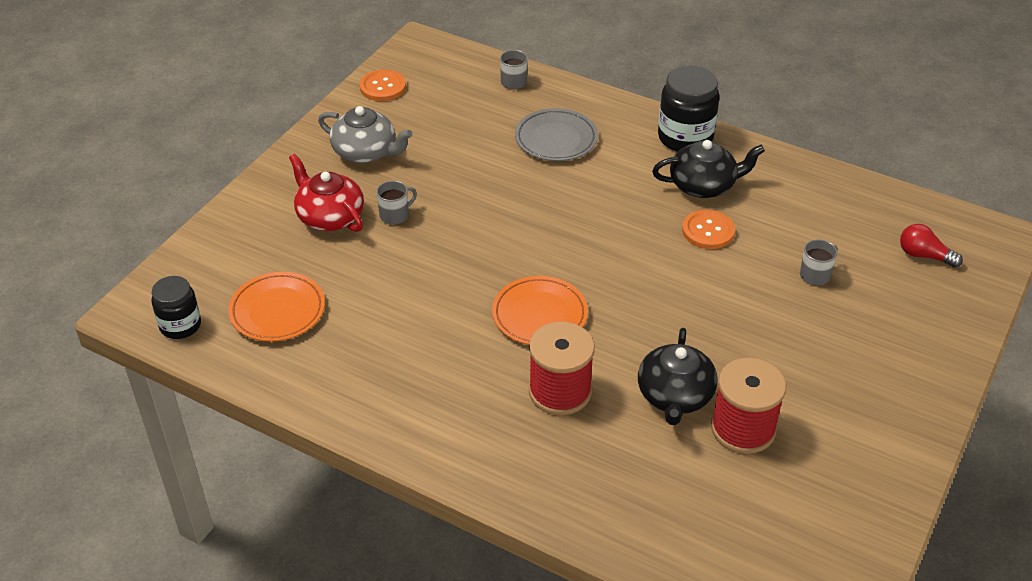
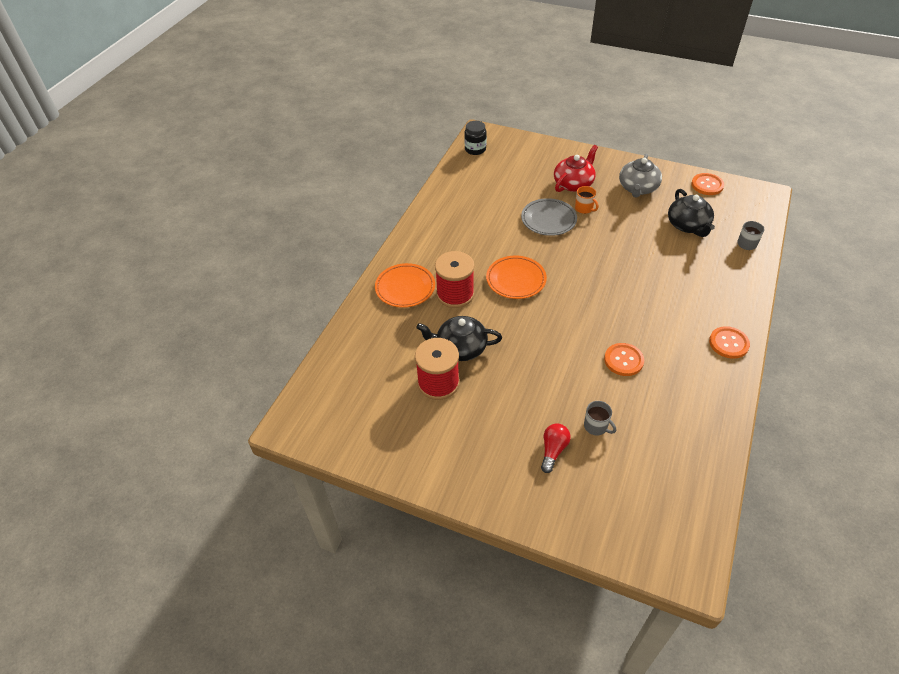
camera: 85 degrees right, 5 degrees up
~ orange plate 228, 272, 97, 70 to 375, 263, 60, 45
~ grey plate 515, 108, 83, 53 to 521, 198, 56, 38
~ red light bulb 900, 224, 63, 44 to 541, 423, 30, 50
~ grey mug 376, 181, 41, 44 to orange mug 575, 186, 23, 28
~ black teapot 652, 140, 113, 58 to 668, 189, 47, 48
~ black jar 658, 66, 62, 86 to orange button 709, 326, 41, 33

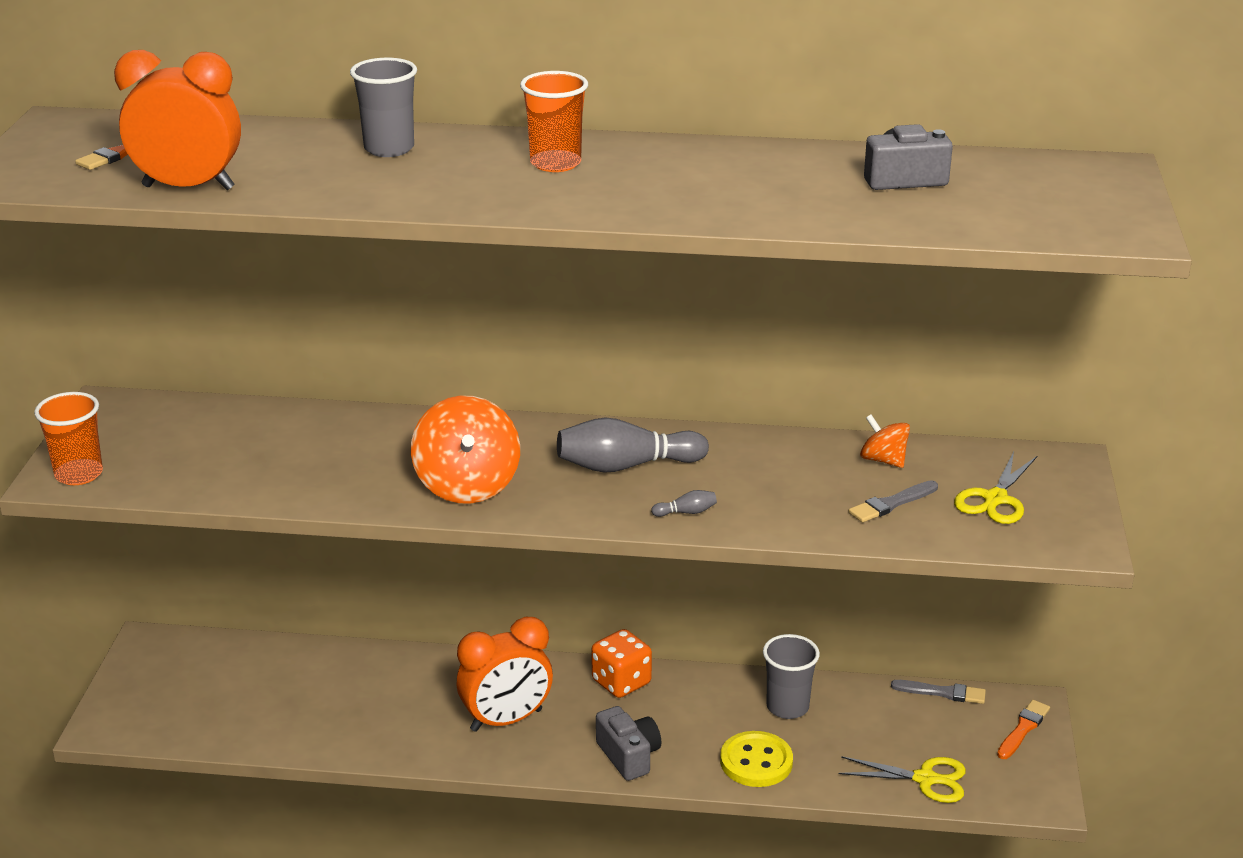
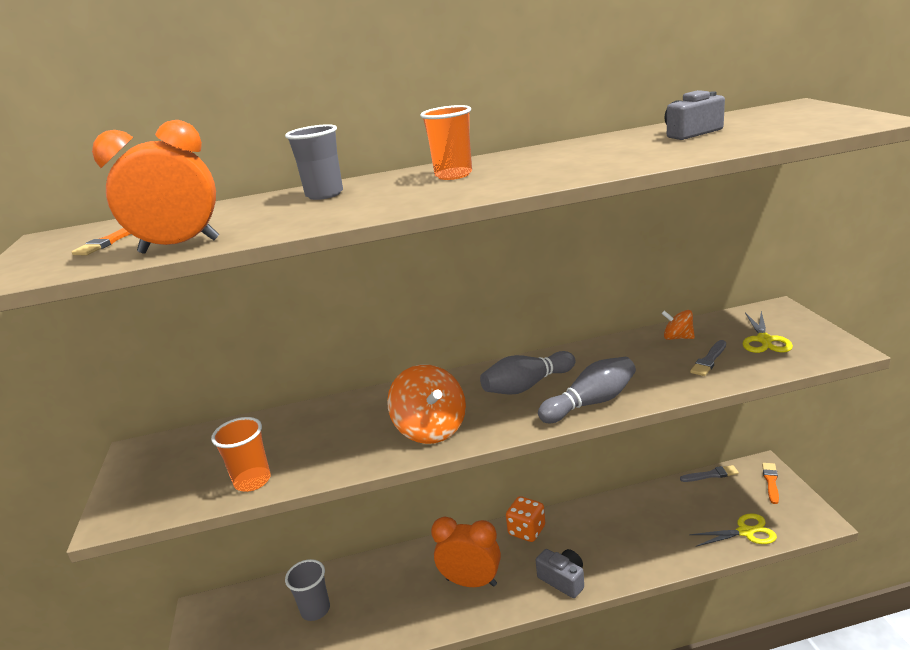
camera: 15 degrees left, 5 degrees down
~ orange cup 34, 392, 69, 93 to 211, 417, 60, 75
~ grey cup 763, 634, 57, 85 to 285, 559, 45, 62
~ orange clock 457, 617, 96, 115 = 431, 516, 70, 71 120 degrees counterclockwise
~ grey bowling pin 651, 490, 66, 27 = 538, 357, 98, 66 x2.41
- yellow button 720, 731, 73, 56

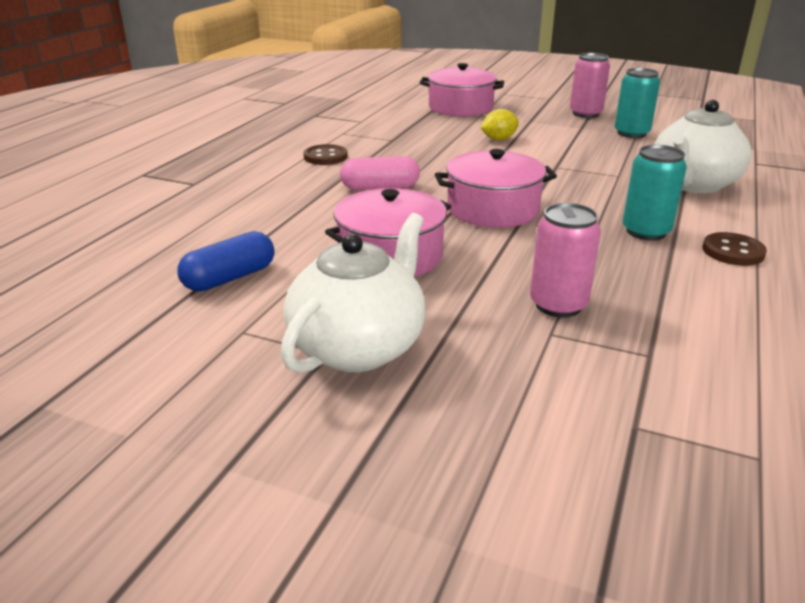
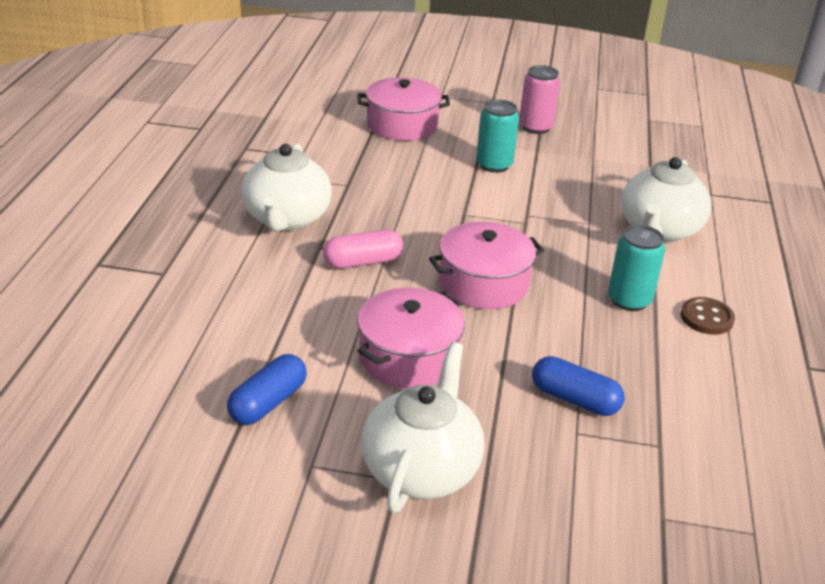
camera: 15 degrees left, 5 degrees up
~ brown button 303, 144, 45, 21 to white teapot 241, 144, 91, 87
~ turquoise can 615, 68, 45, 70 to 476, 99, 43, 74
~ pink can 530, 203, 71, 114 to blue capsule 532, 356, 93, 60
- yellow lemon 481, 109, 38, 31

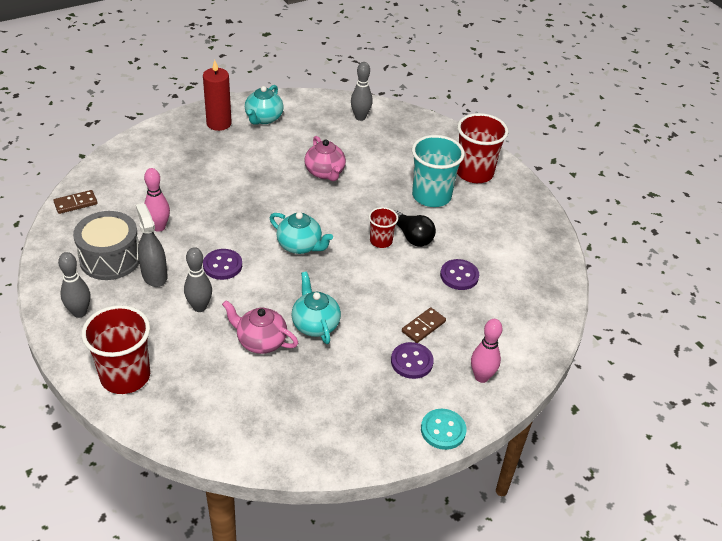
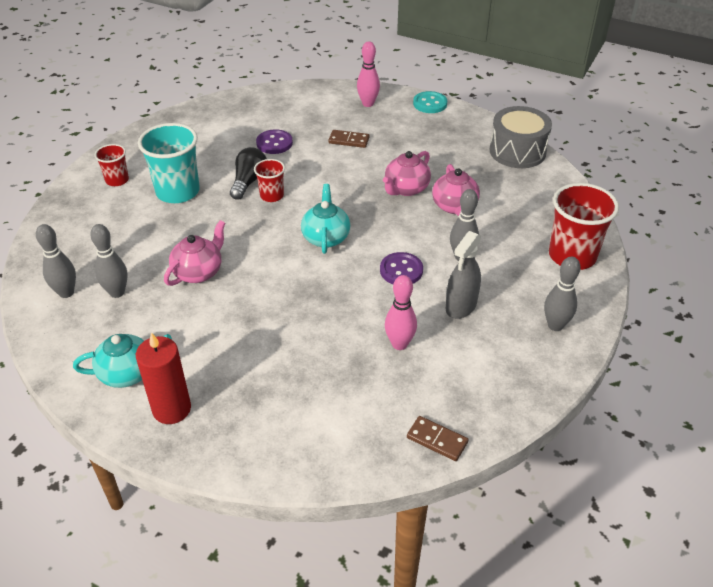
camera: 120 degrees left, 0 degrees up
+ grey bowling pin 90, 224, 38, 74
~ red cup 457, 113, 51, 70 = 95, 144, 34, 42 x0.54
~ turquoise teapot 291, 272, 50, 72 to pink teapot 383, 151, 48, 45
~ grey drum 73, 211, 66, 69 to 489, 106, 63, 62
- purple button 391, 342, 43, 37

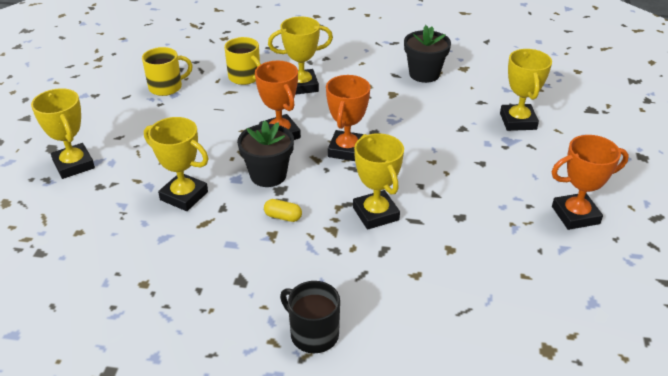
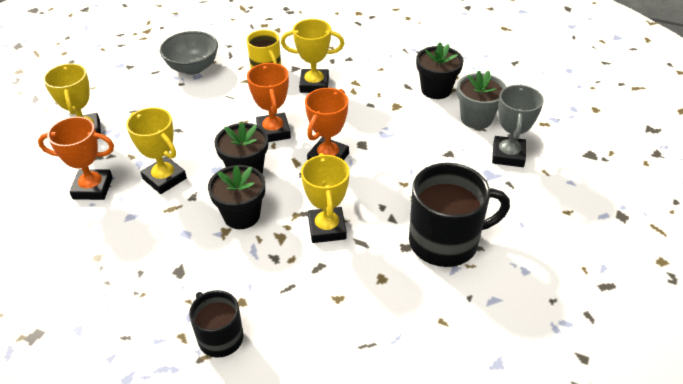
camera: 15 degrees right, 5 degrees up
~ orange trophy 552, 135, 77, 95 to 38, 117, 76, 83
~ yellow mug 142, 47, 51, 49 to grey bowl 160, 31, 58, 44
~ yellow capsule 264, 199, 38, 23 to black flower pot 208, 165, 57, 64
+ black mug 409, 163, 101, 104
+ grey flower pot 457, 71, 49, 58
~ yellow trophy 500, 49, 52, 82 to grey trophy 492, 84, 52, 83

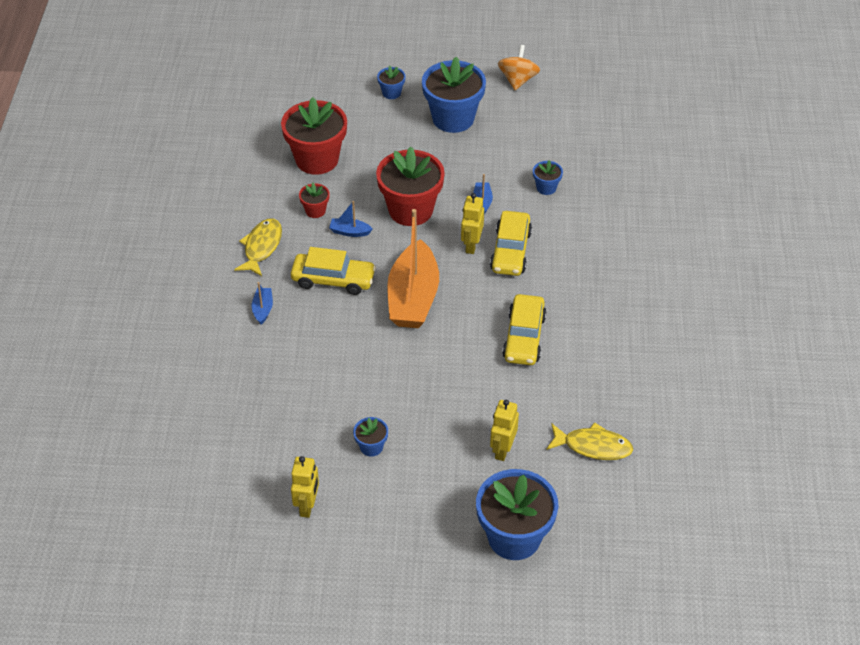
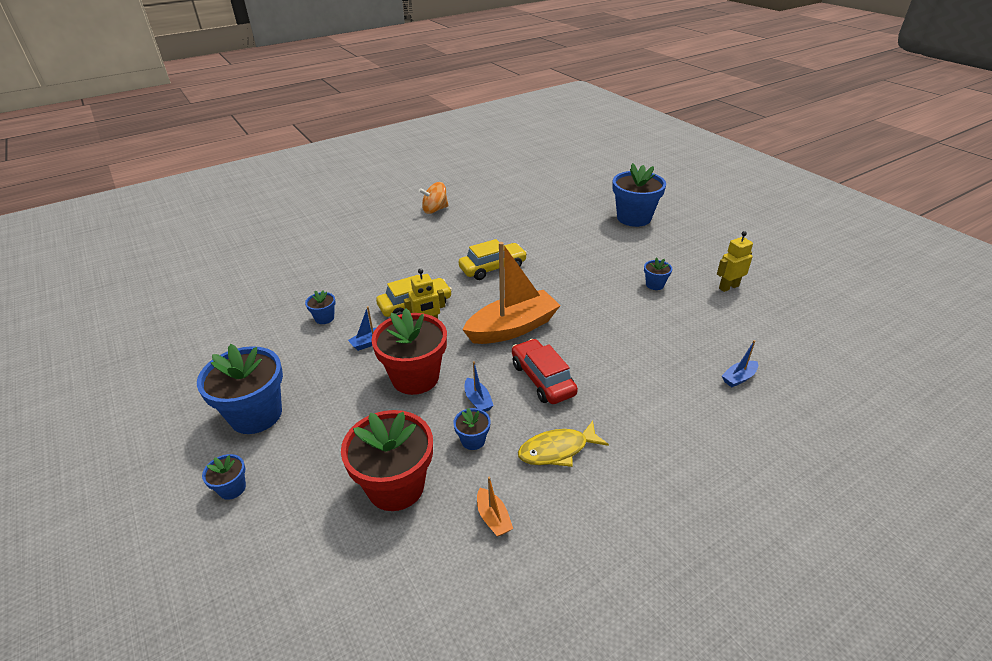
camera: 125 degrees left, 10 degrees down
~ orange spinning top 498, 45, 42, 45 to 419, 182, 30, 32
~ red flower pot 299, 183, 31, 35 to blue flower pot 453, 408, 38, 42
+ orange boat 477, 477, 36, 60
~ yellow car 291, 247, 85, 48 to red car 512, 339, 66, 65
~ blue boat 252, 282, 21, 43 to 722, 340, 36, 47
- yellow robot 490, 400, 29, 61
- yellow fish 546, 422, 87, 38

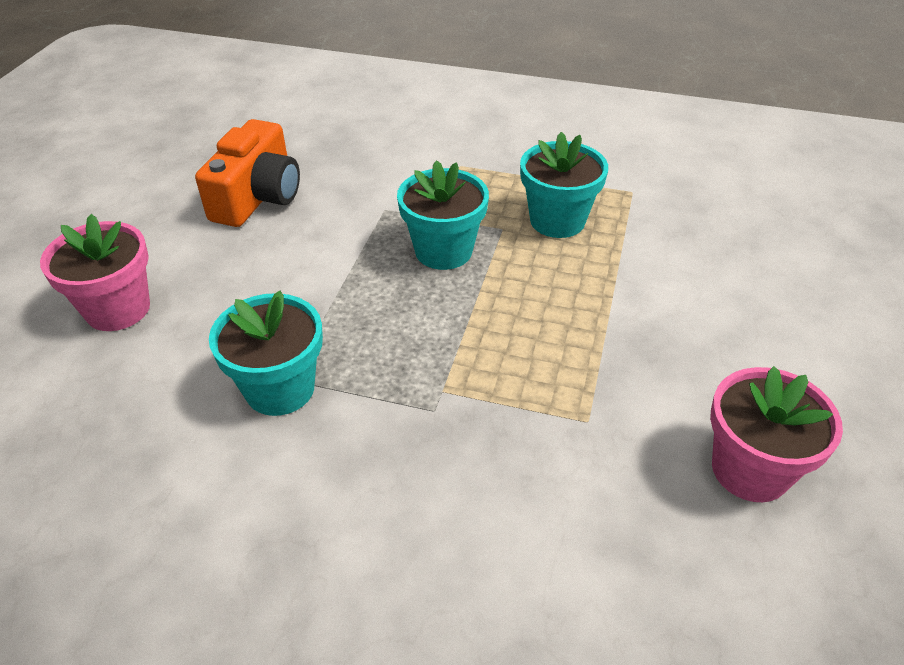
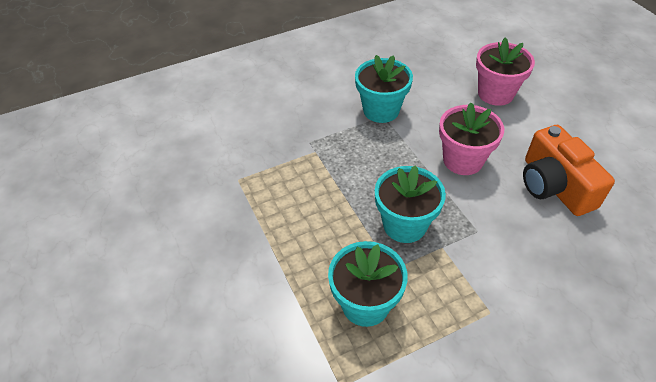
camera: 140 degrees right, 5 degrees up
~ pink flower pot 710, 366, 133, 136 to 439, 103, 65, 72

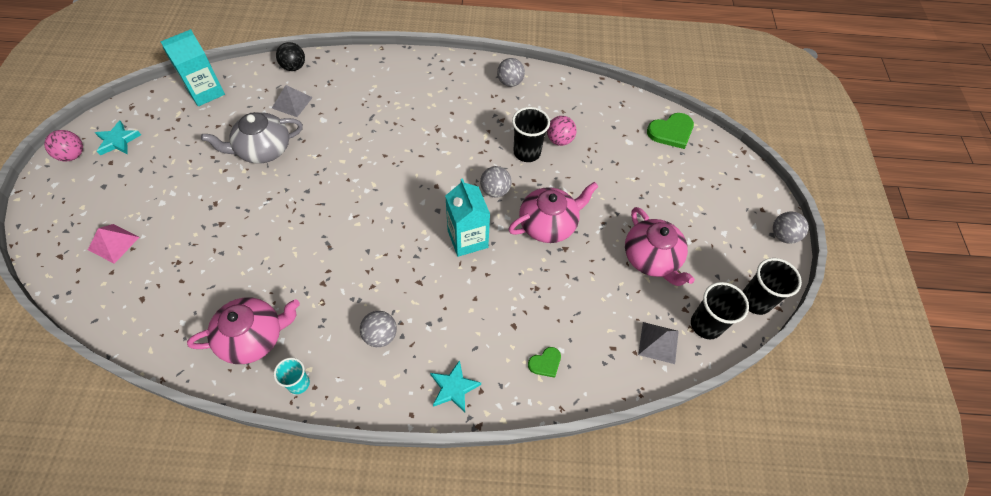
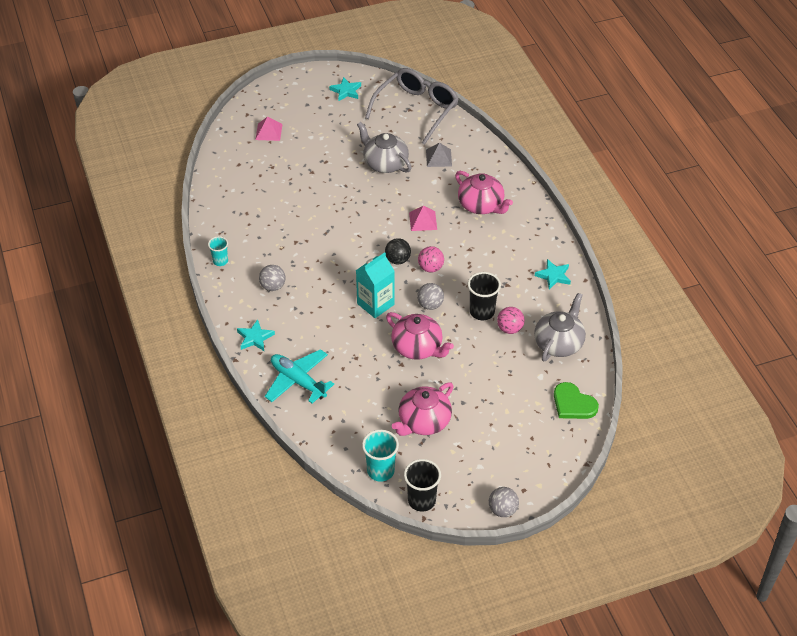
camera: 70 degrees right, 10 degrees down
~ green heart 528, 347, 33, 31 to turquoise plane 265, 349, 69, 54
~ black cup 691, 282, 58, 57 to turquoise cup 362, 430, 37, 52
~ turquoise carton 160, 29, 65, 77 to grey glasses 365, 68, 94, 77
~ black ball 276, 42, 29, 29 to 385, 238, 26, 26
+ pink pyramid 409, 206, 28, 25
~ pink ball 44, 130, 39, 31 to 418, 246, 26, 27
~ pink teapot 187, 297, 113, 67 to 455, 171, 58, 43
+ grey teapot 534, 293, 52, 68
~ grey ball 497, 58, 28, 29 to turquoise star 535, 259, 36, 30
- grey pyramid 638, 322, 41, 42

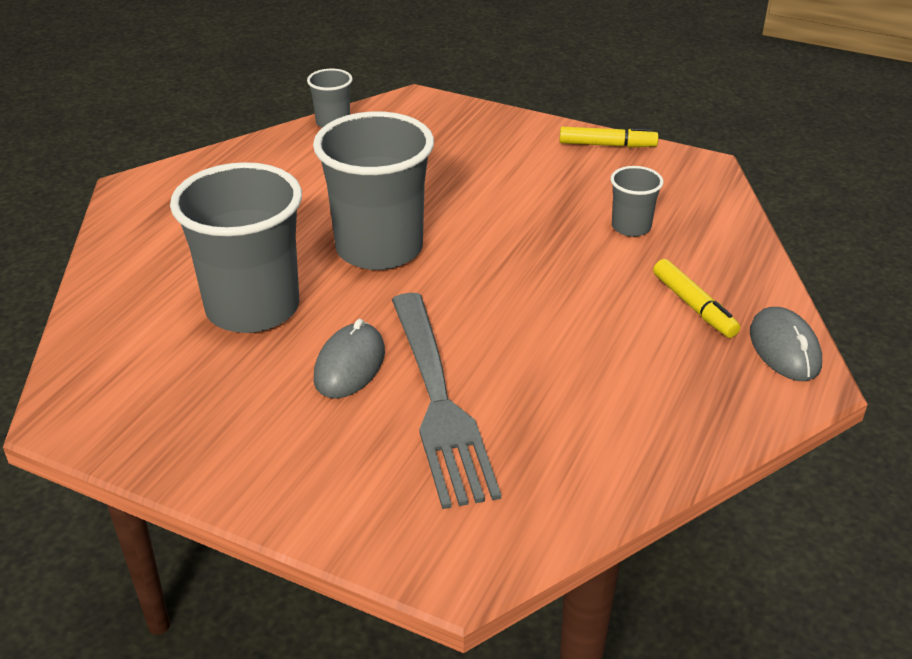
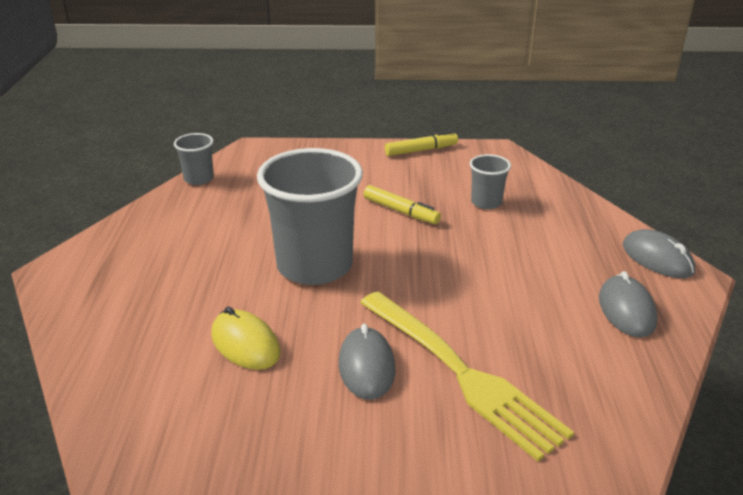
camera: 25 degrees left, 5 degrees down
~ grey cup 170, 162, 132, 171 to yellow mouse 211, 307, 69, 63
~ grey fork 392, 293, 109, 216 to yellow fork 360, 291, 214, 170
~ yellow marker 653, 259, 87, 79 to 364, 185, 77, 39
+ grey mouse 599, 271, 58, 67

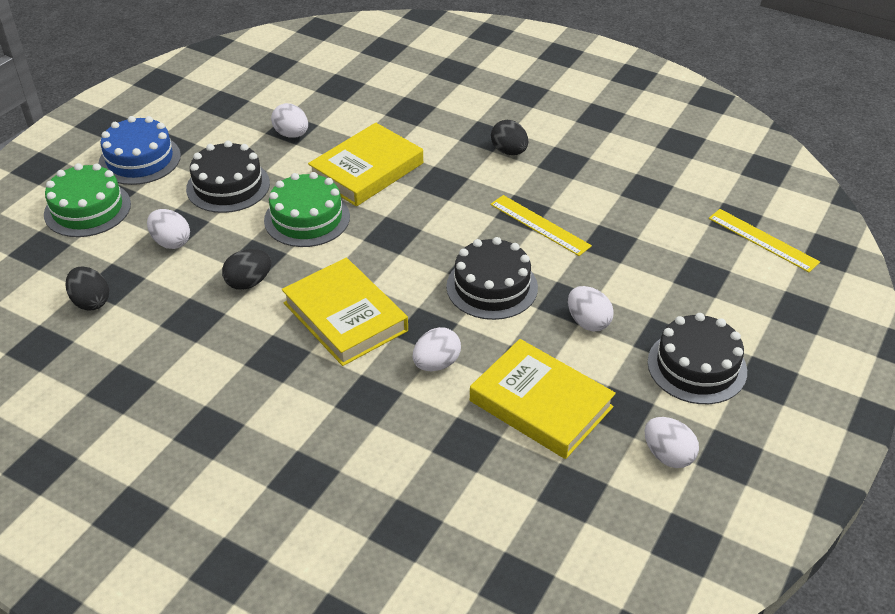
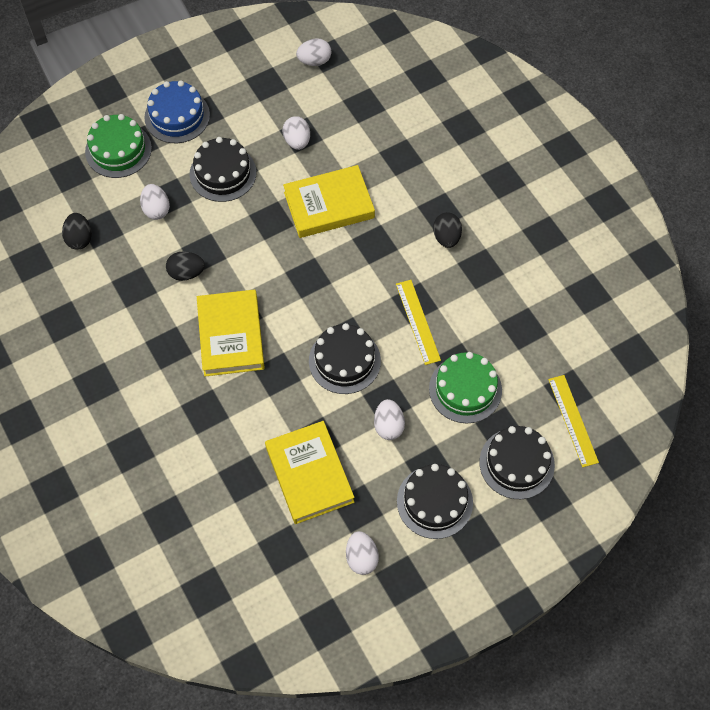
camera: 30 degrees right, 20 degrees up
~ white egg 412, 327, 49, 44 to 296, 38, 35, 28
~ green cake 264, 172, 86, 75 to 429, 352, 73, 71
+ black cake 479, 426, 76, 73

